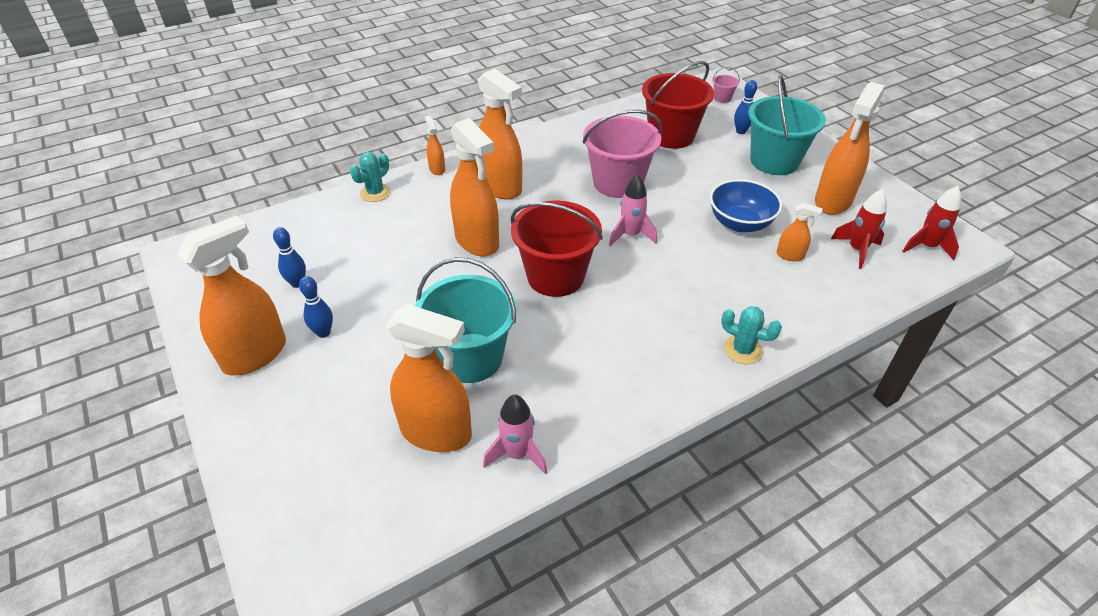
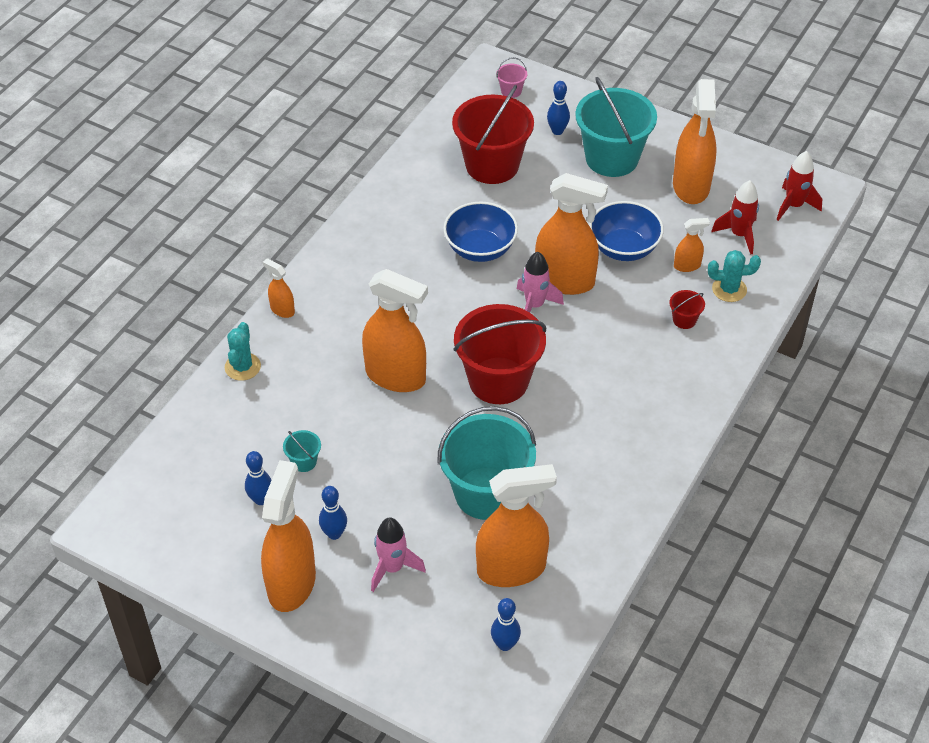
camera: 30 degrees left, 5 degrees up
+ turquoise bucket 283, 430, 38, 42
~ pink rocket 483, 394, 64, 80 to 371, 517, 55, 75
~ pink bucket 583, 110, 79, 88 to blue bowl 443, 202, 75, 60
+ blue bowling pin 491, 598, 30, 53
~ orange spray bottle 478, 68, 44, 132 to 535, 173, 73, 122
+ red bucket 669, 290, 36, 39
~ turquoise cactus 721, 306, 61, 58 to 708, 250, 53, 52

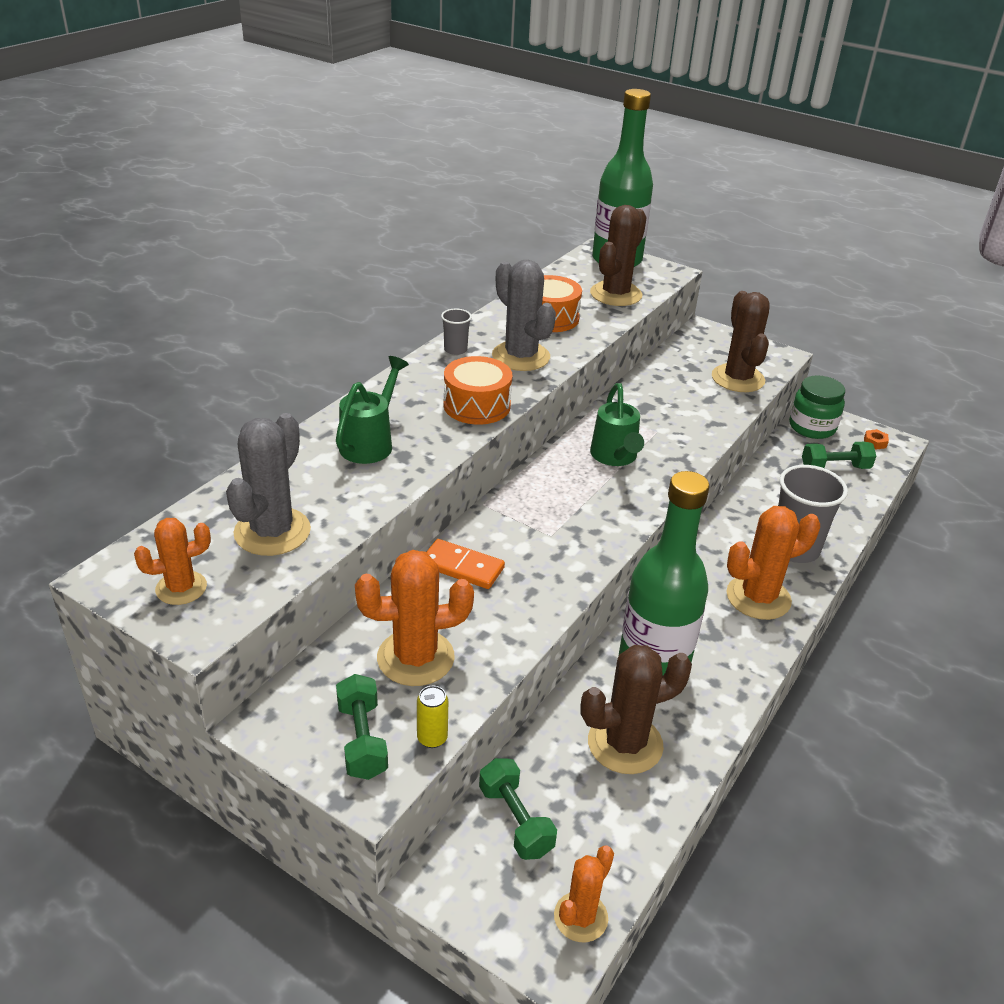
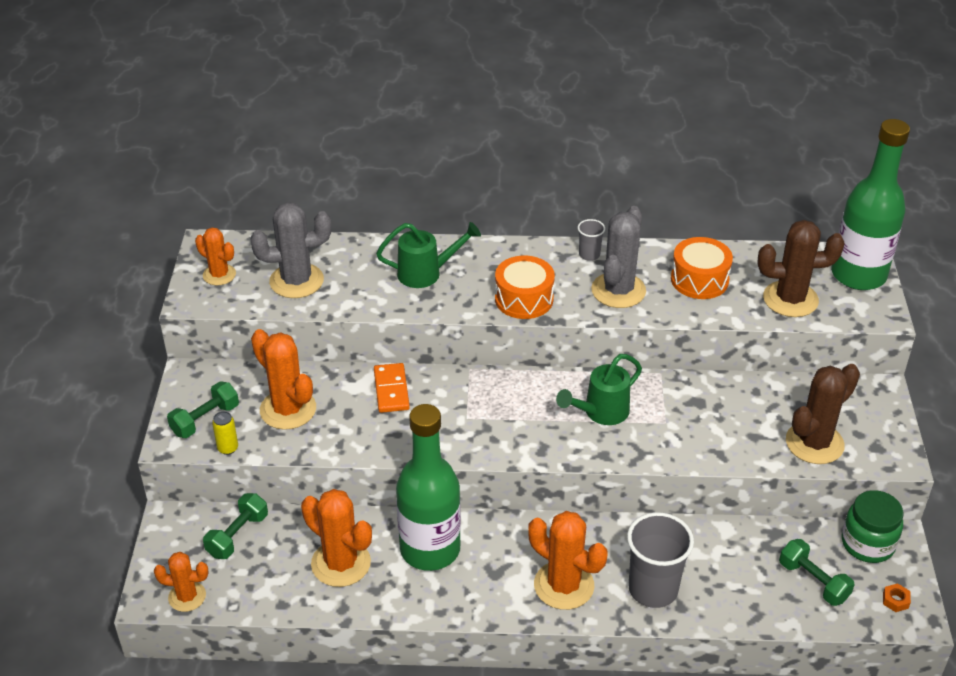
camera: 60 degrees right, 5 degrees up
~ brown cactus 580, 645, 112, 129 to orange cactus 301, 489, 71, 98

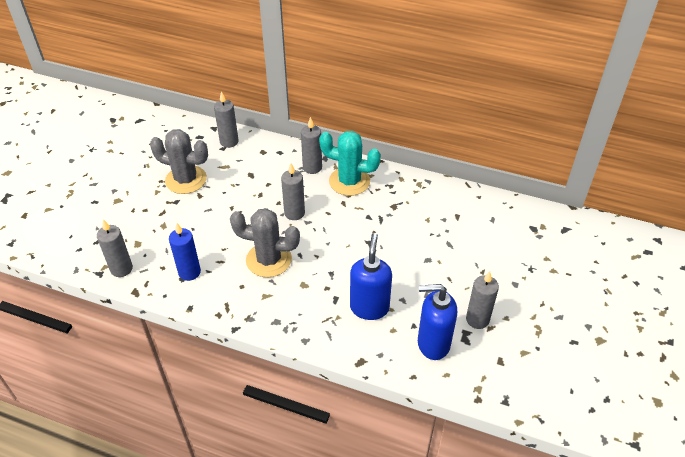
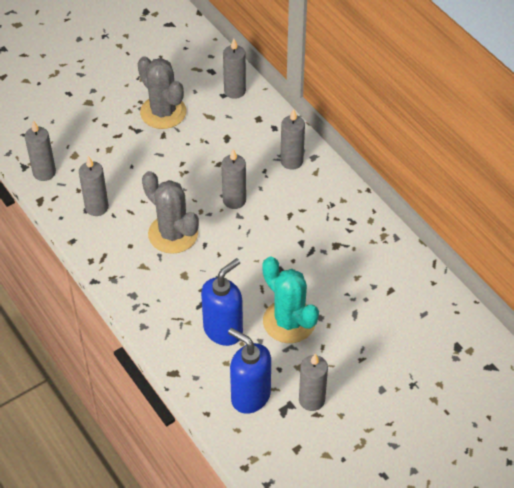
camera: 35 degrees right, 5 degrees up
~ blue candle 169, 223, 32, 58 to grey candle 79, 156, 30, 60
~ turquoise cactus 319, 131, 62, 65 to 262, 256, 57, 87

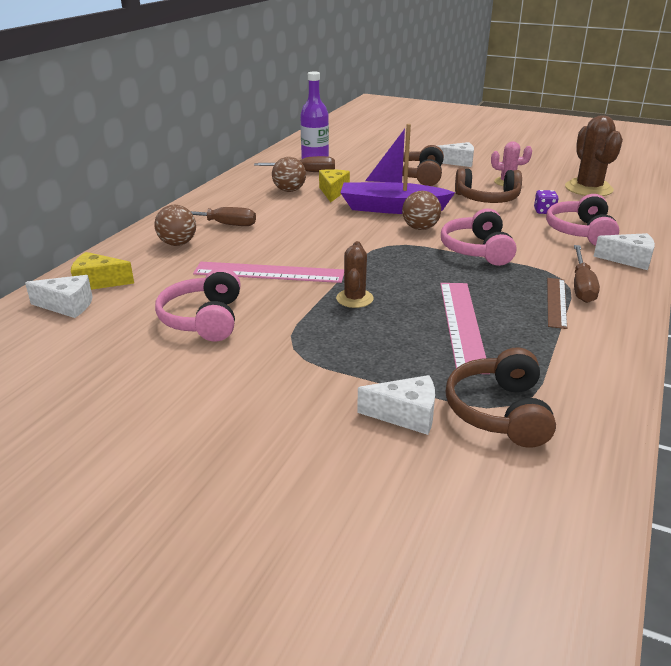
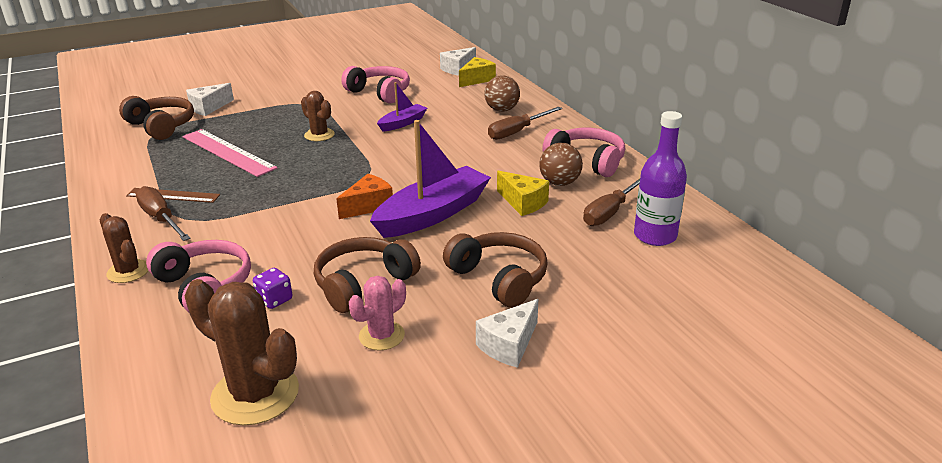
camera: 130 degrees right, 0 degrees up
~ white cheese 594, 233, 61, 37 to brown cactus 100, 213, 48, 70
~ brown ruler 547, 278, 20, 51 = 126, 188, 94, 15 45 degrees counterclockwise
~ brown ball 402, 191, 39, 39 to orange cheese 337, 174, 56, 45
~ pink ruler 193, 262, 151, 21 to purple boat 377, 82, 50, 50
~ pink headphones 441, 208, 76, 58 to 542, 128, 83, 49

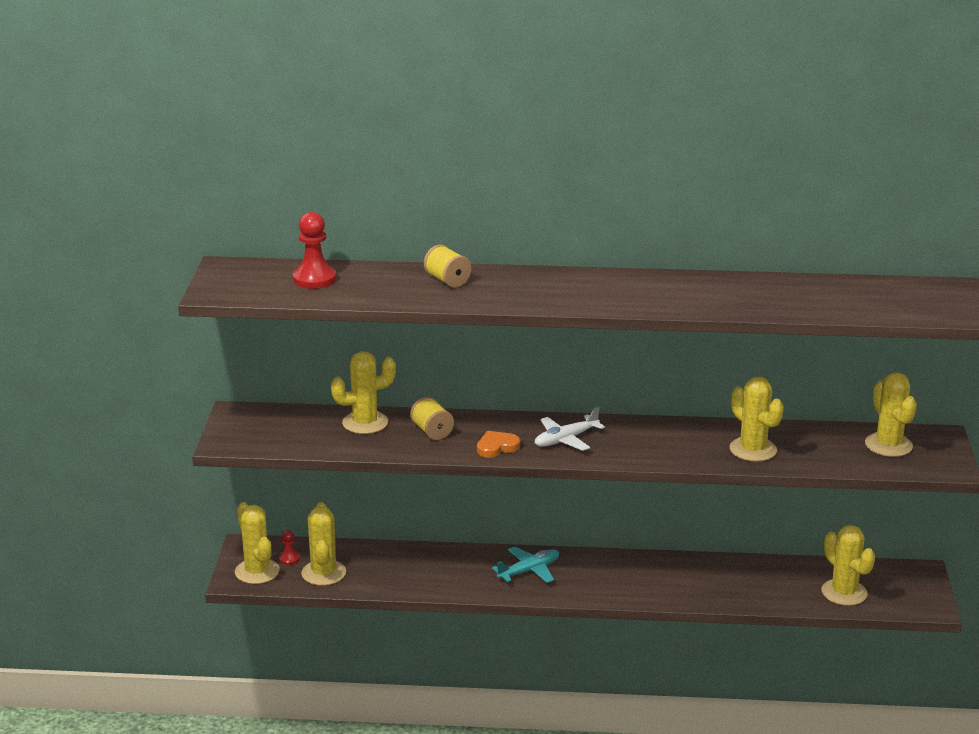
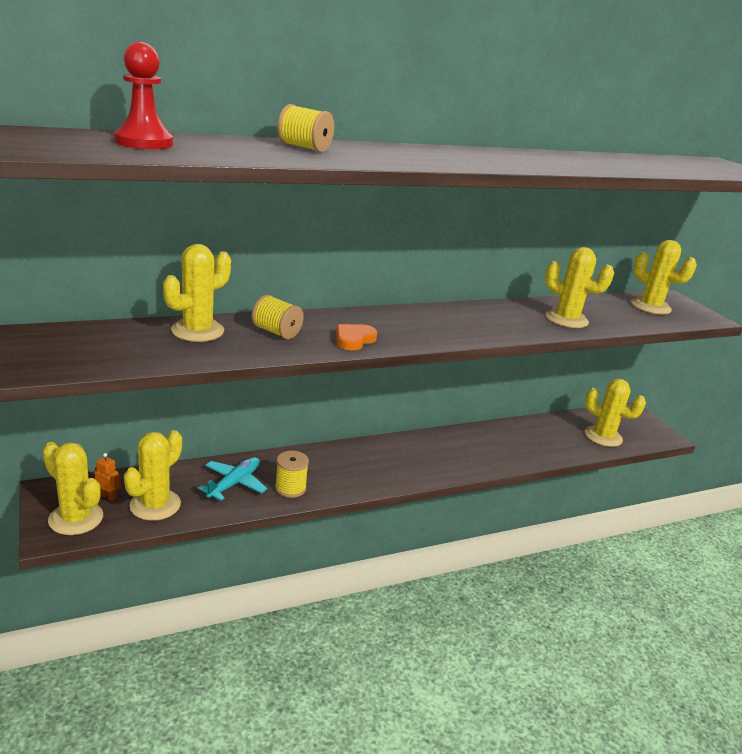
camera: 30 degrees left, 0 degrees up
~ red pawn 279, 530, 21, 35 to orange robot 95, 453, 26, 48
~ yellow cactus 301, 502, 45, 84 = 124, 430, 58, 91 60 degrees clockwise
~ turquoise plane 492, 546, 67, 37 to 198, 457, 69, 44
+ yellow spool 275, 451, 34, 47
- white plane 535, 406, 70, 45

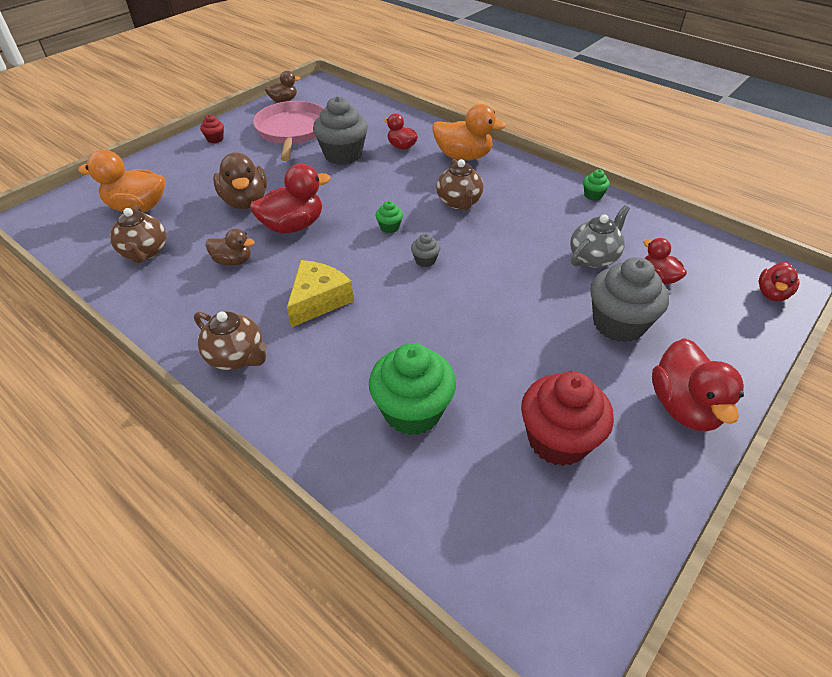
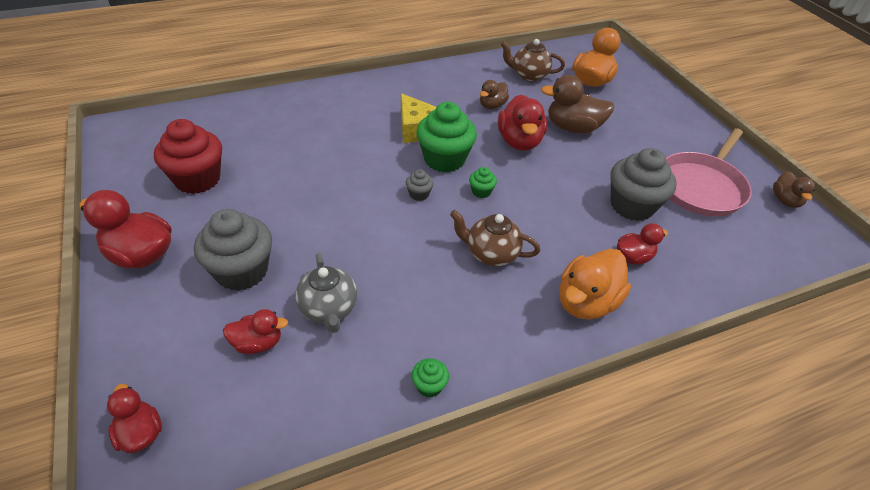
camera: 115 degrees right, 0 degrees up
~ green cupcake 369, 343, 87, 92 to 416, 102, 61, 70
~ pink pan 253, 101, 71, 60 = 666, 128, 86, 88 105 degrees clockwise
- brown teapot 194, 312, 73, 58
- red cupcake 200, 115, 24, 28

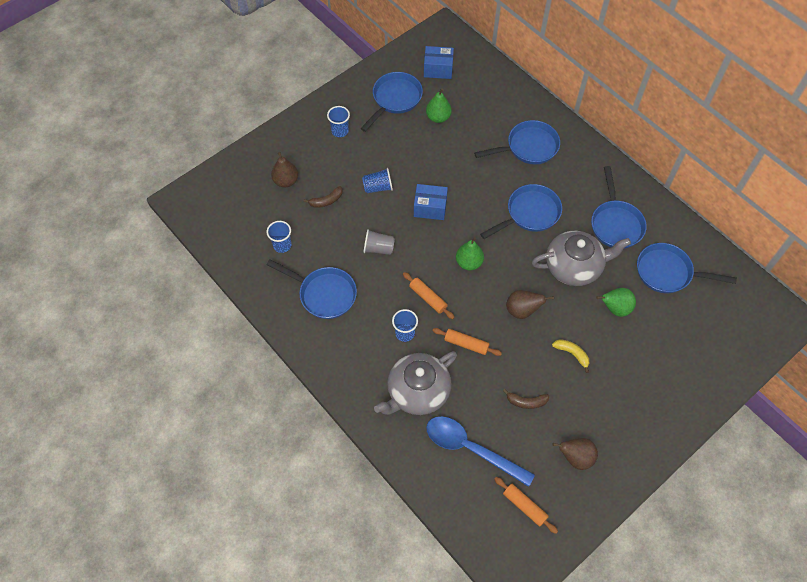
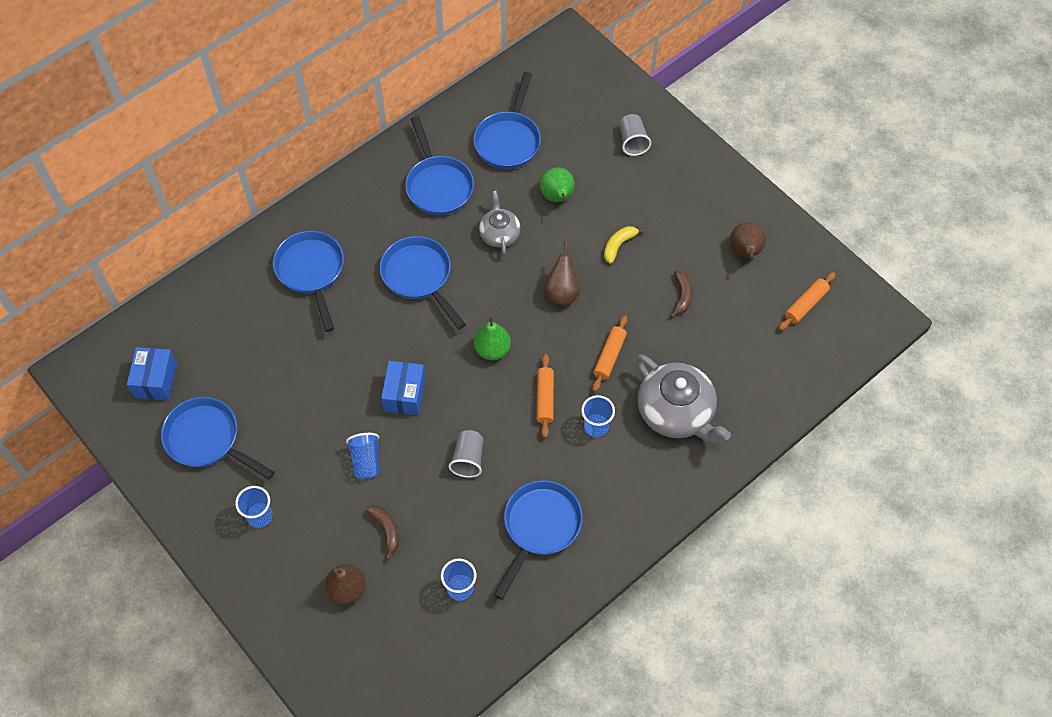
camera: 90 degrees left, 0 degrees up
~ blue pan 591, 166, 56, 83 = 405, 116, 69, 99 75 degrees clockwise
~ grey teapot 532, 231, 99, 55 = 479, 191, 42, 64 x0.57
~ orange rolling pin 403, 272, 52, 47 = 537, 354, 17, 84 45 degrees counterclockwise
+ grey cup 619, 114, 32, 42
- green pear 426, 88, 26, 35
- blue spoon 426, 416, 109, 71

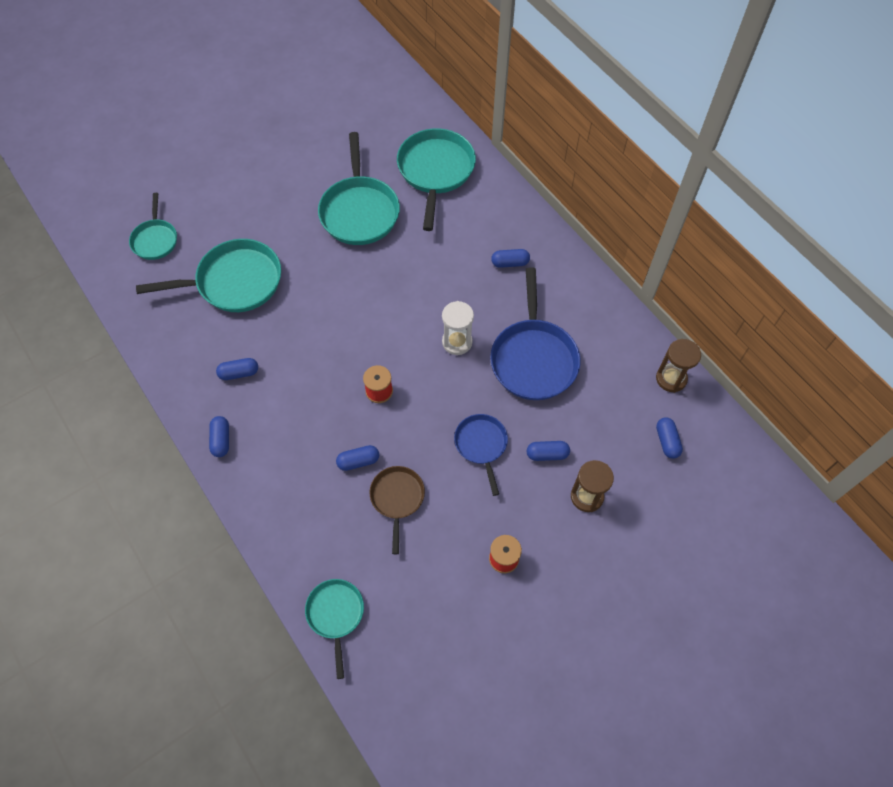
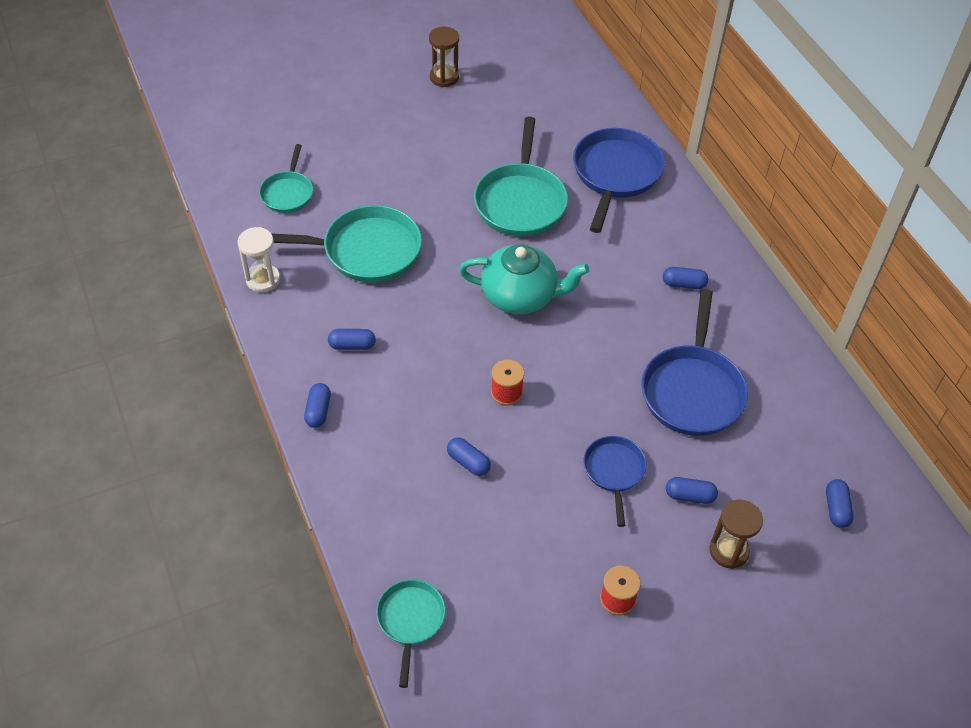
camera: 10 degrees right, 10 degrees down
~ white hourglass 442, 301, 32, 54 to 237, 227, 43, 66
~ brown hourglass 656, 339, 45, 54 to 429, 27, 30, 60
~ blue capsule 336, 445, 43, 26 = 447, 437, 44, 39 45 degrees clockwise
+ turquoise teapot 459, 245, 130, 69
~ turquoise pan 397, 128, 79, 103 to blue pan 573, 128, 92, 105
- brown pan 370, 466, 55, 88

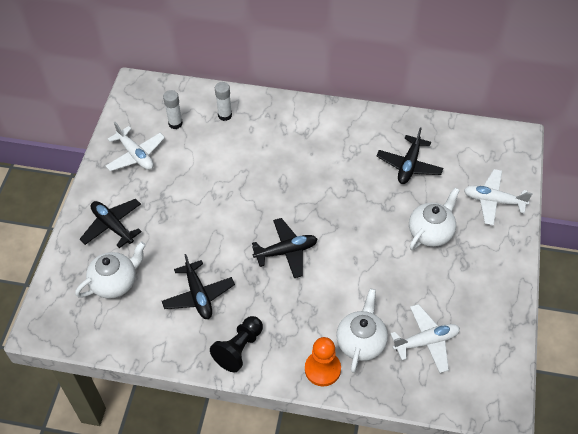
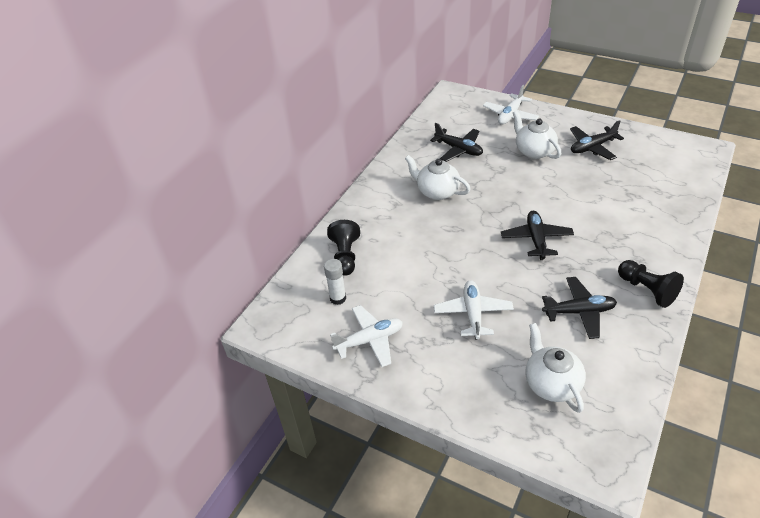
camera: 70 degrees left, 10 degrees down
~ white glue stick 215, 82, 17, 39 to black pawn 327, 220, 33, 56
~ white teapot 336, 289, 52, 84 to 405, 155, 66, 45
~ white plane 390, 304, 70, 69 to 434, 280, 80, 60
~ black plane 80, 199, 62, 49 to 570, 120, 54, 40
- orange pawn 305, 337, 36, 49

